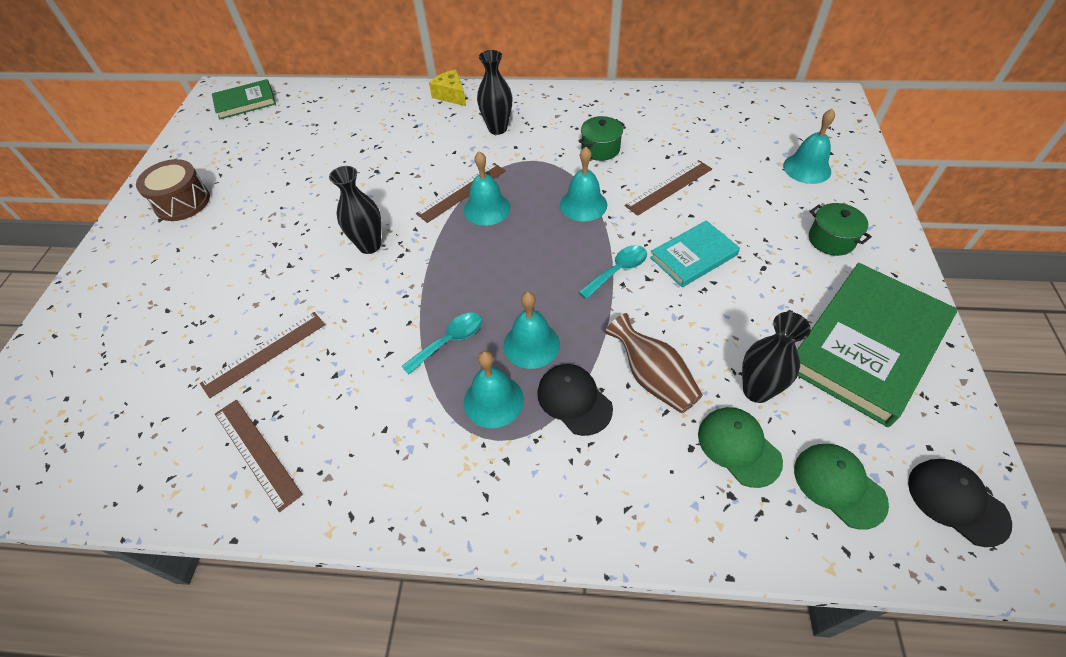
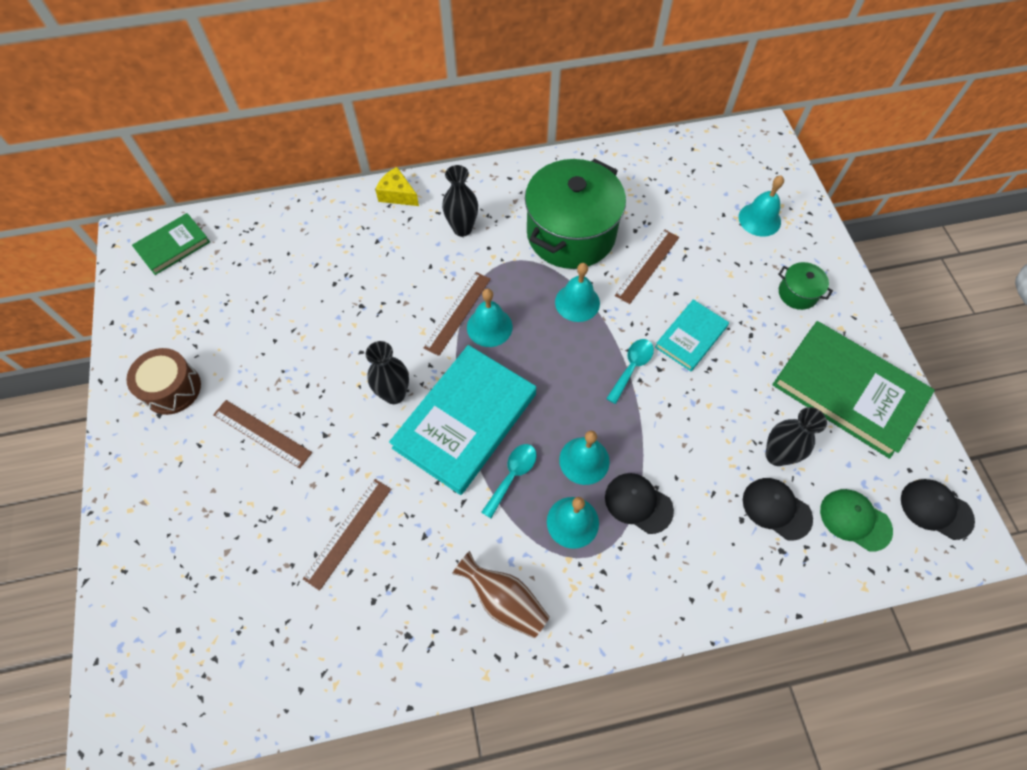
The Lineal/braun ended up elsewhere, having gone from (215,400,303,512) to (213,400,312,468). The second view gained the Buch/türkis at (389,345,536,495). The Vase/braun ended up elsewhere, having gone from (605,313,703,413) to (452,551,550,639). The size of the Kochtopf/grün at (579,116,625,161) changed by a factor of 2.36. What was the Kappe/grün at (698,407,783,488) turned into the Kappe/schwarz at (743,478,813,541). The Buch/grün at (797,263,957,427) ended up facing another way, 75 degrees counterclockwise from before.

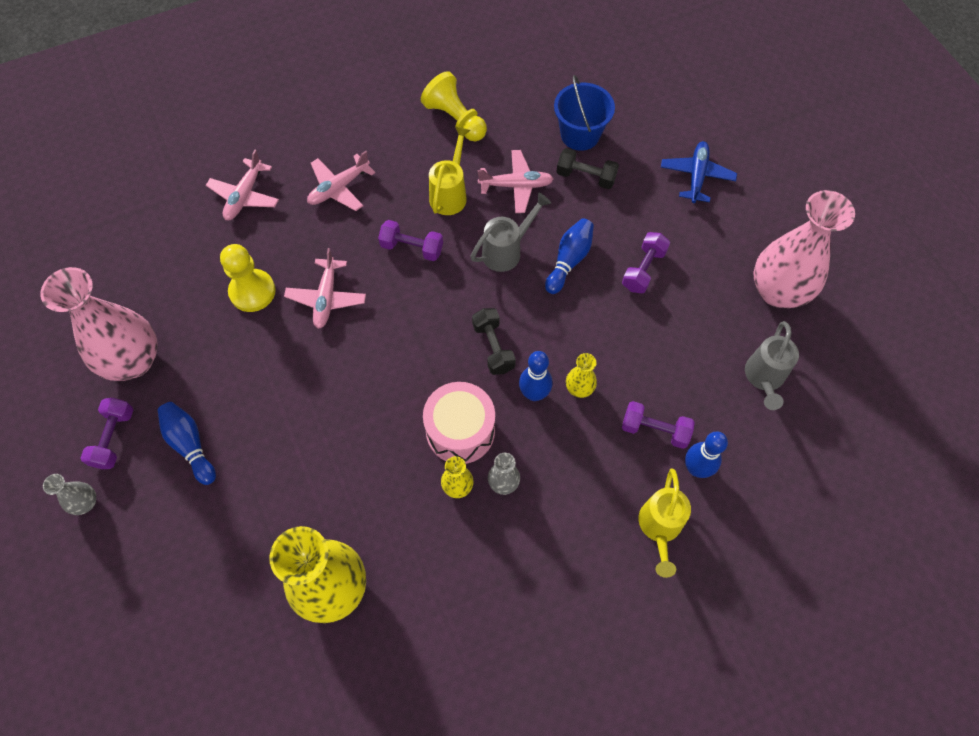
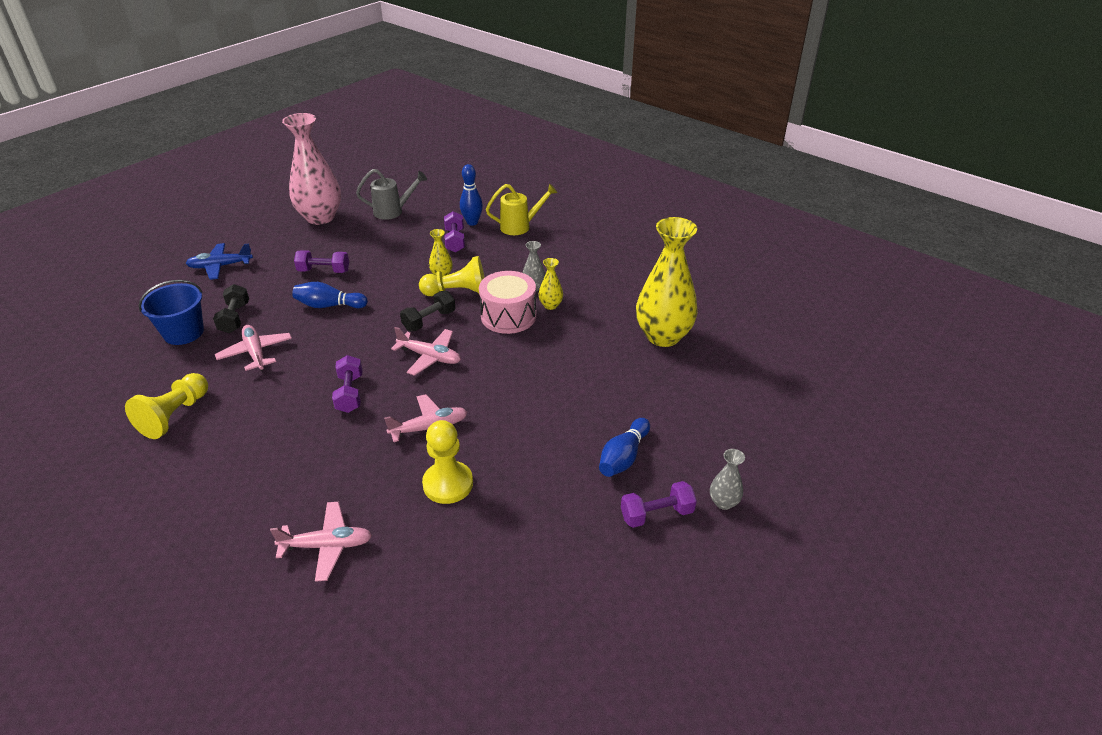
The Flugzeug/rosa ended up elsewhere, having gone from (307,151,375,211) to (391,327,461,376). Where the Bowlingkegel/blau stood at (519,351,553,401), the Bauer/gelb came to stand at (419,256,485,296). The second view lost the Vase/rosa at (40,267,158,381). The second view lost the Gießkanne/gelb at (429,126,470,215). The second view lost the Gießkanne/grau at (470,193,551,272).

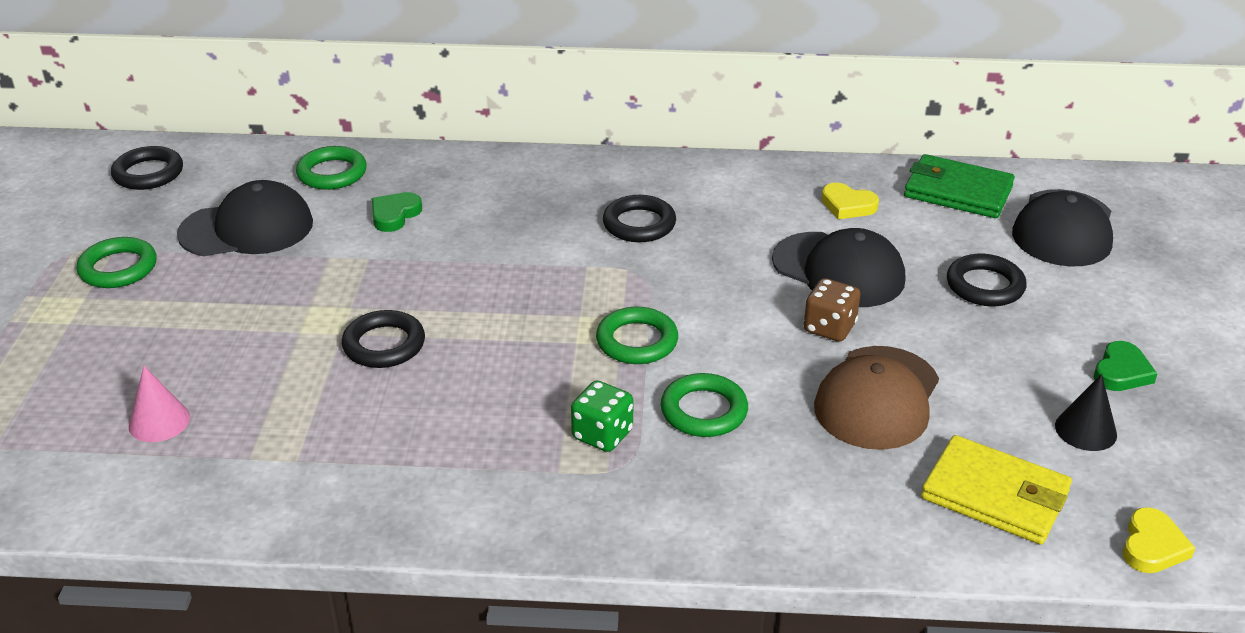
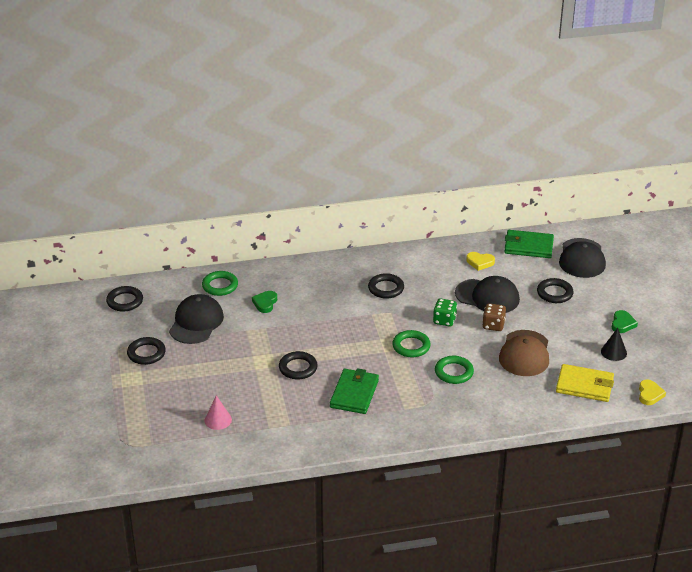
What was the Ring/grün at (76,237,156,288) turned into the Ring/schwarz at (127,337,166,365). The Kappe/schwarz at (177,180,313,256) ended up facing another way, 45 degrees counterclockwise from before. The second view gained the Geldbörse/grün at (330,368,379,414). The Spielwürfel/grün ended up elsewhere, having gone from (571,380,633,452) to (433,298,457,327).

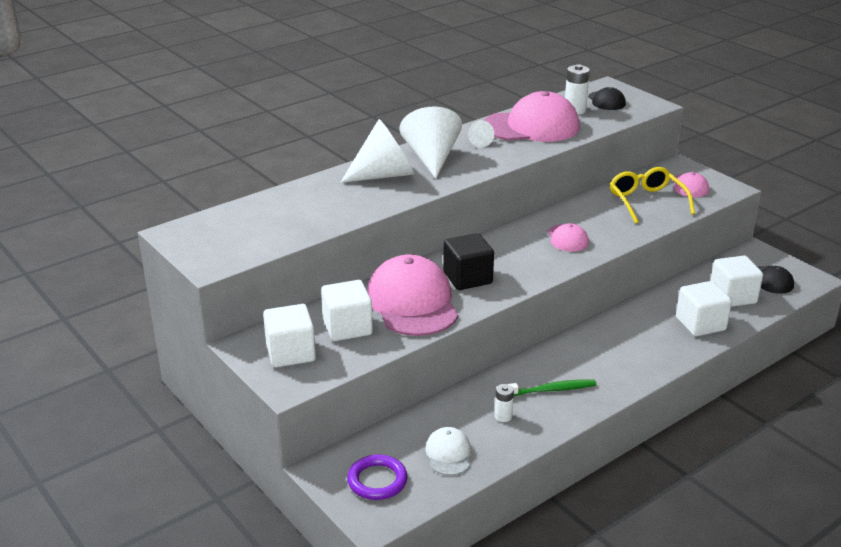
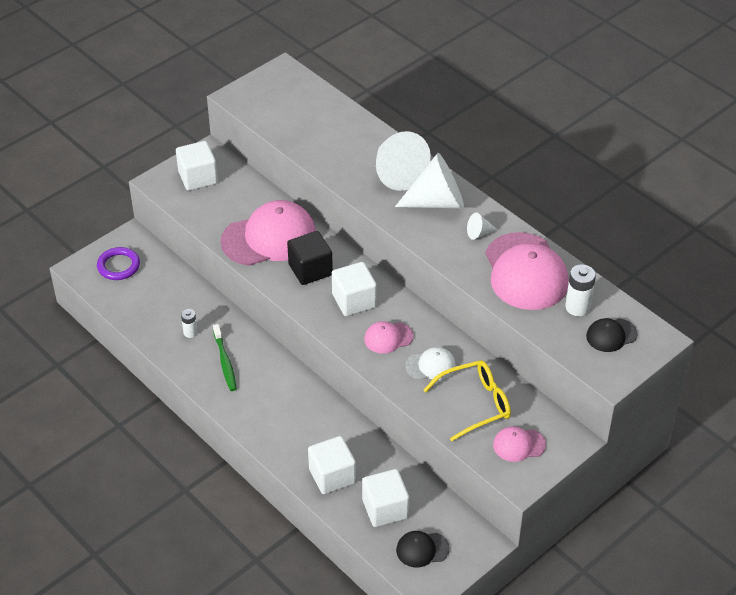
The Kubus/weiß ended up elsewhere, having gone from (321,280,373,341) to (332,262,377,316). The Kappe/weiß ended up elsewhere, having gone from (426,427,471,475) to (405,347,456,380).

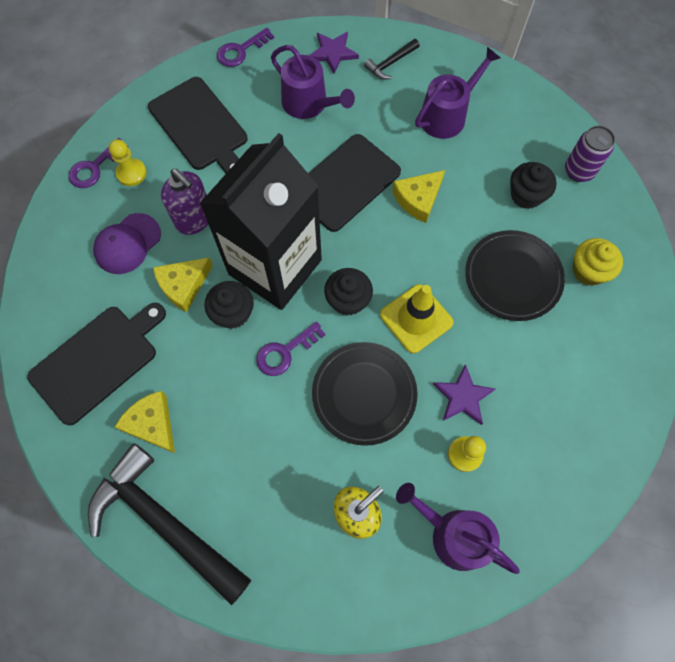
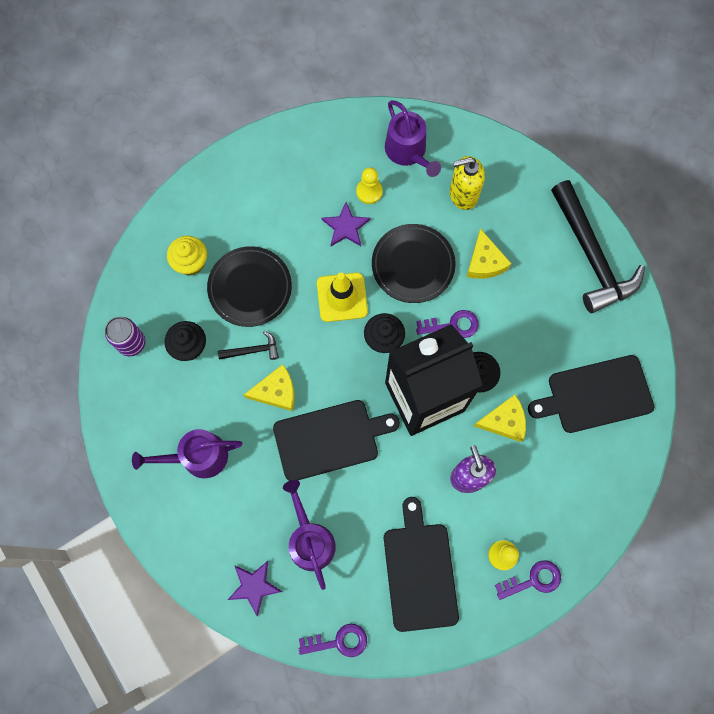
The Hammer/schwarz ended up elsewhere, having gone from (364,39,420,80) to (218,331,279,360). The Käse/gelb ended up elsewhere, having gone from (115,391,175,453) to (466,228,512,279). The second view lost the Kappe/lila at (93,213,161,274).

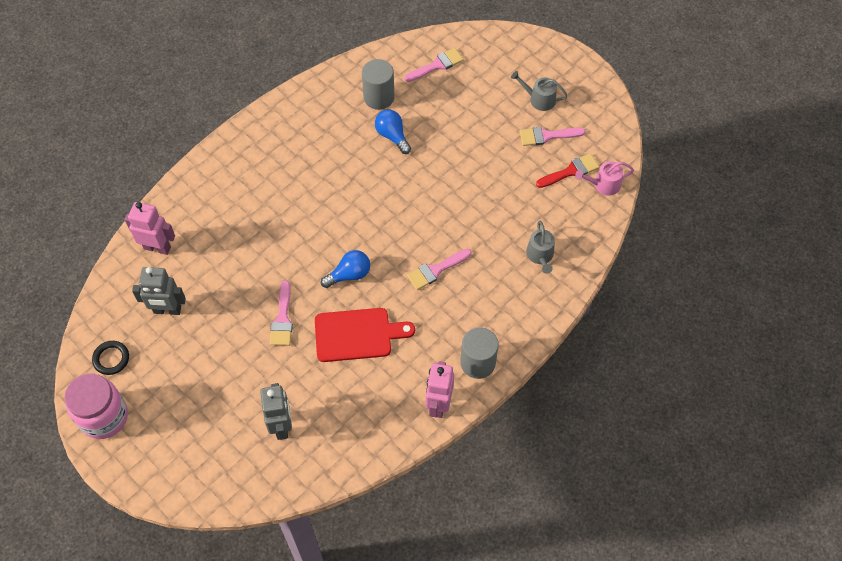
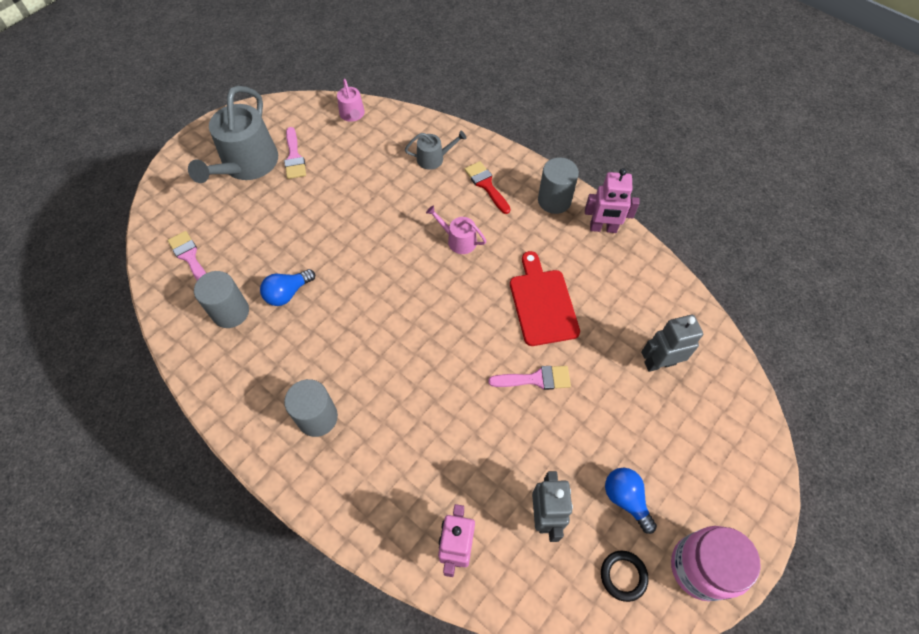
The size of the Gießkanne/grau at (511,71,567,111) changed by a factor of 2.08. The second view gained the Vollzylinder/grau at (284,379,338,437). Where the Pinsel/rosa stood at (407,249,472,290), the Gießkanne/rosa came to stand at (426,205,487,254). The Pinsel/rot ended up elsewhere, having gone from (536,153,599,188) to (464,161,510,214). The Glühbirne/blau ended up elsewhere, having gone from (321,250,370,288) to (605,468,657,534).

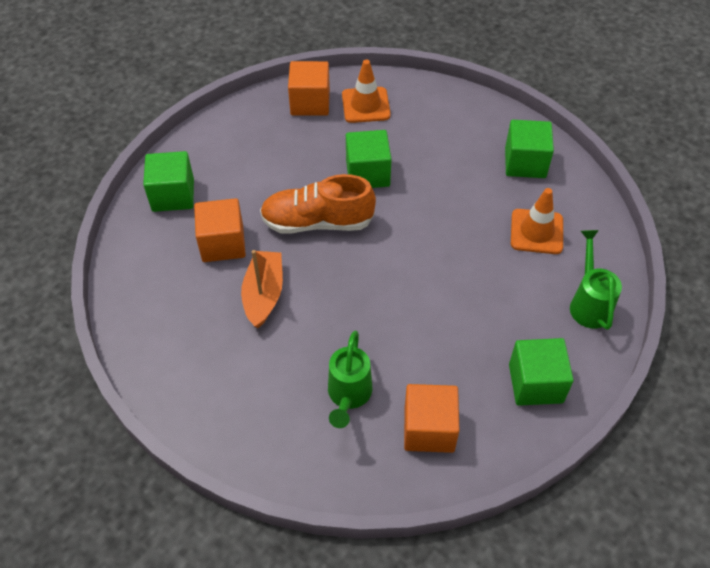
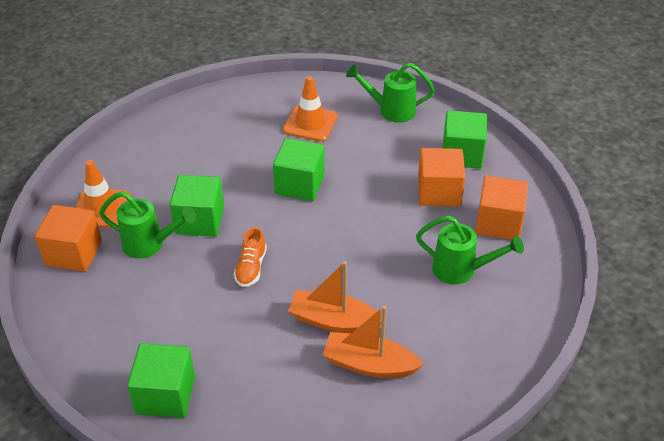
The second view gained the Gießkanne/grün at (99,191,196,258). The size of the Schuh/orange at (260,174,376,234) changed by a factor of 0.52. The Kubus/grün ended up elsewhere, having gone from (505,120,554,178) to (273,138,325,201). The second view gained the Boot/orange at (323,306,424,378). The Kubus/orange ended up elsewhere, having gone from (194,198,246,262) to (418,148,465,207).

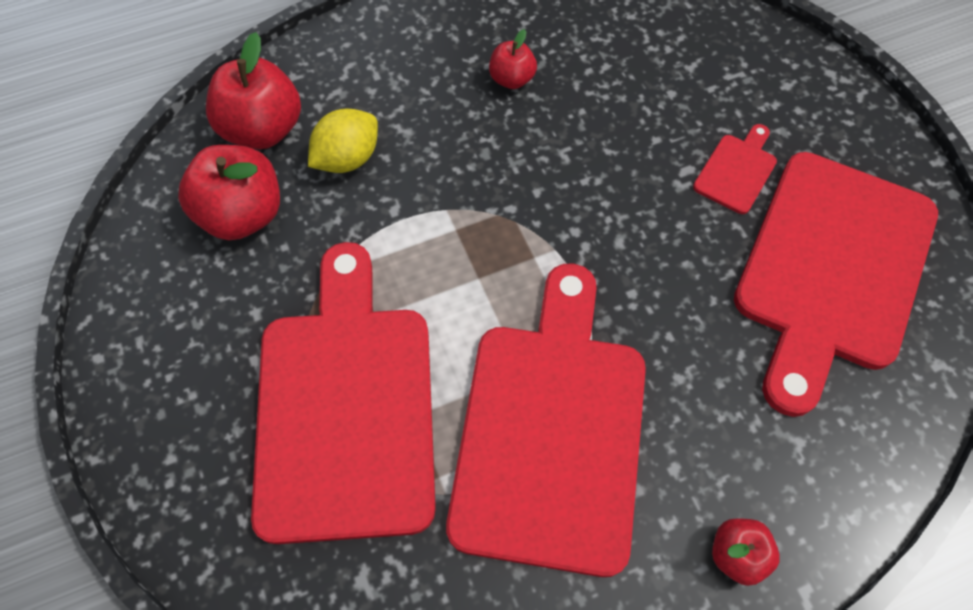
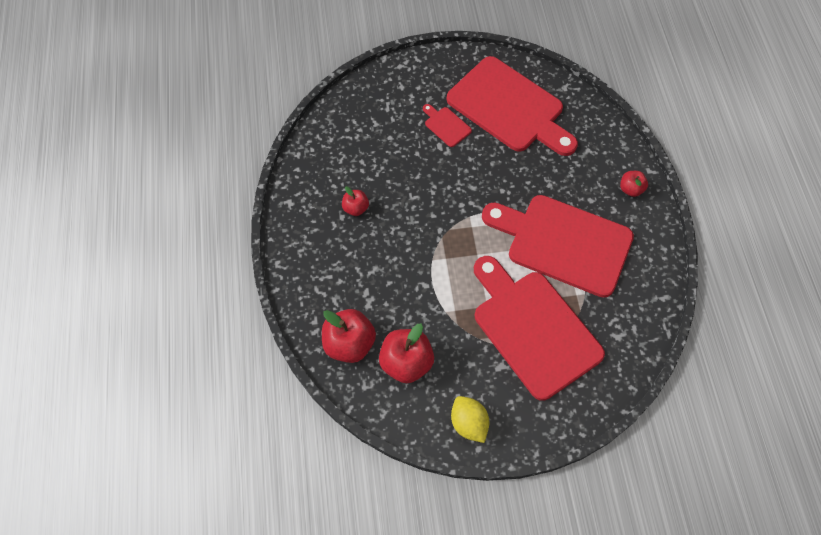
The Zitrone/gelb ended up elsewhere, having gone from (308,109,378,173) to (451,396,490,443). The Schneidebrett/rot at (251,242,436,544) ended up facing another way, 45 degrees clockwise from before.

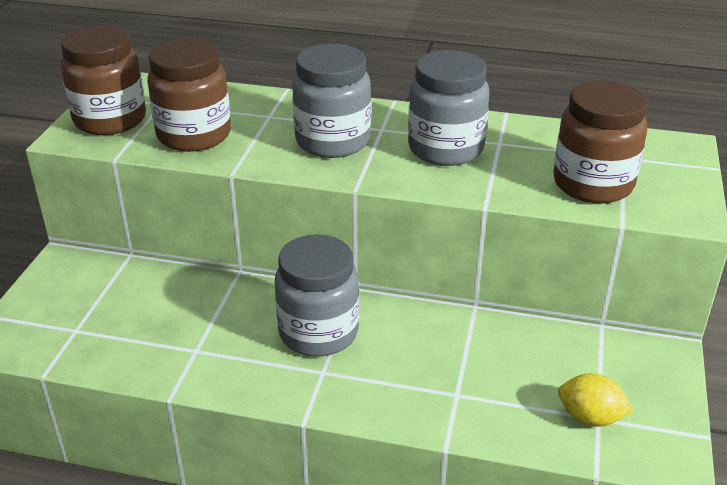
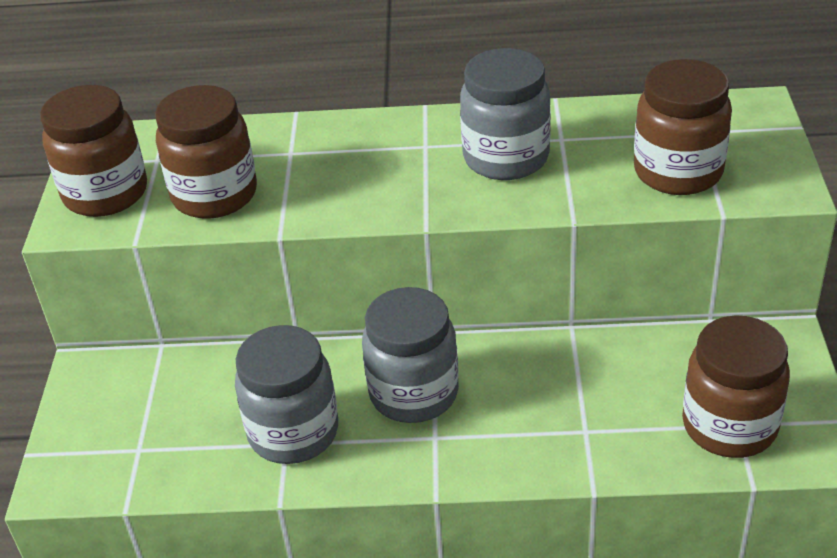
The Einmachglas/grau ended up elsewhere, having gone from (292,44,371,158) to (235,325,338,464). Where the Zitrone/gelb stood at (558,373,634,427), the Einmachglas/braun came to stand at (682,315,790,458).

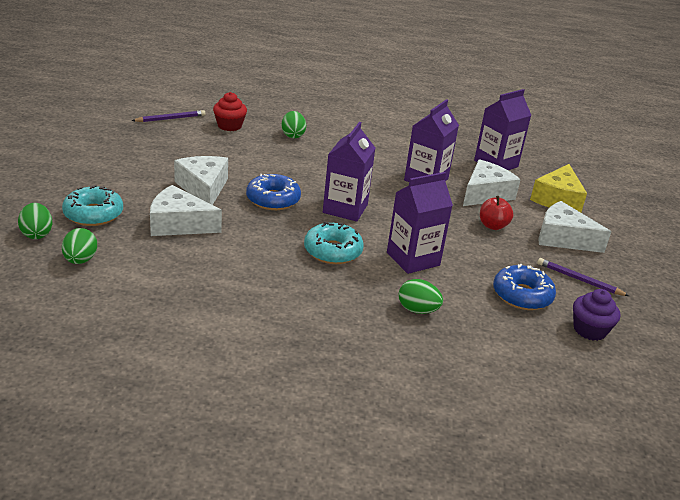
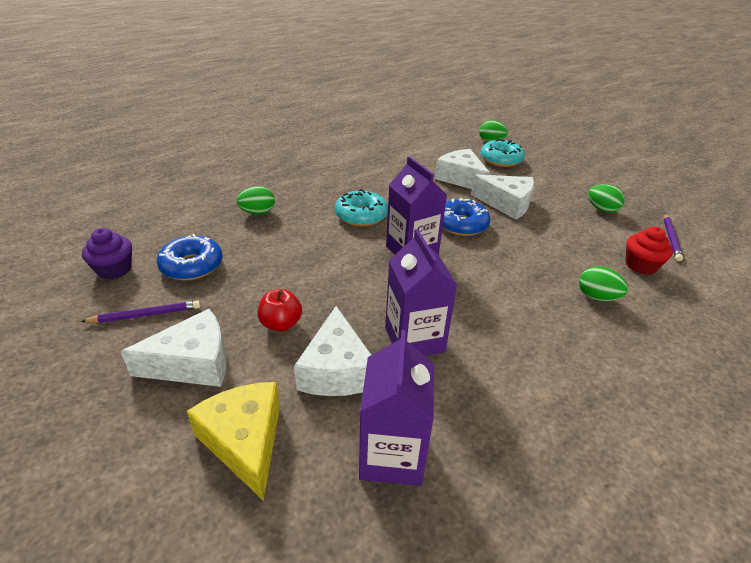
The Käse/weiß at (150,185,222,236) ended up facing another way, 90 degrees counterclockwise from before. The Ei/grün ended up elsewhere, having gone from (62,228,97,264) to (588,184,625,213). The second view lost the Getränkekarton/lila at (387,172,453,274).

